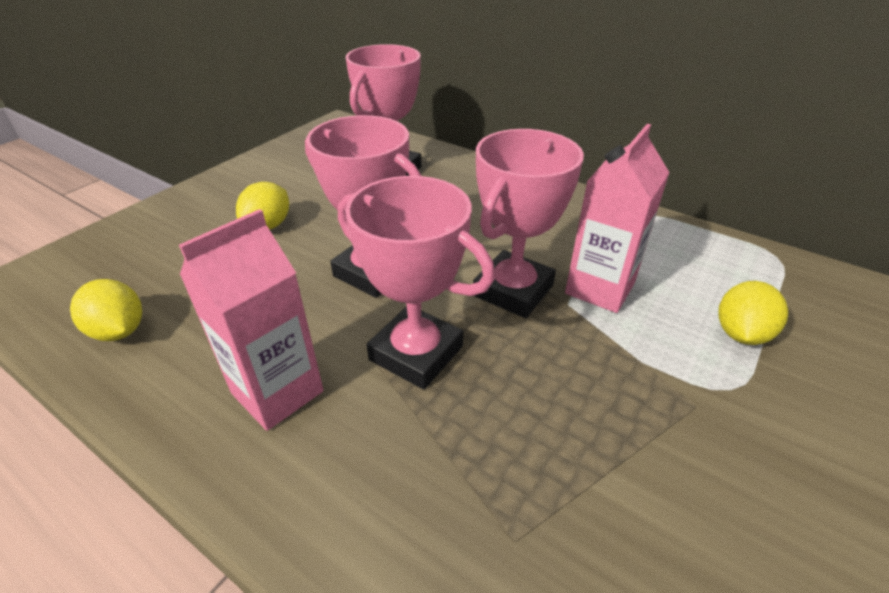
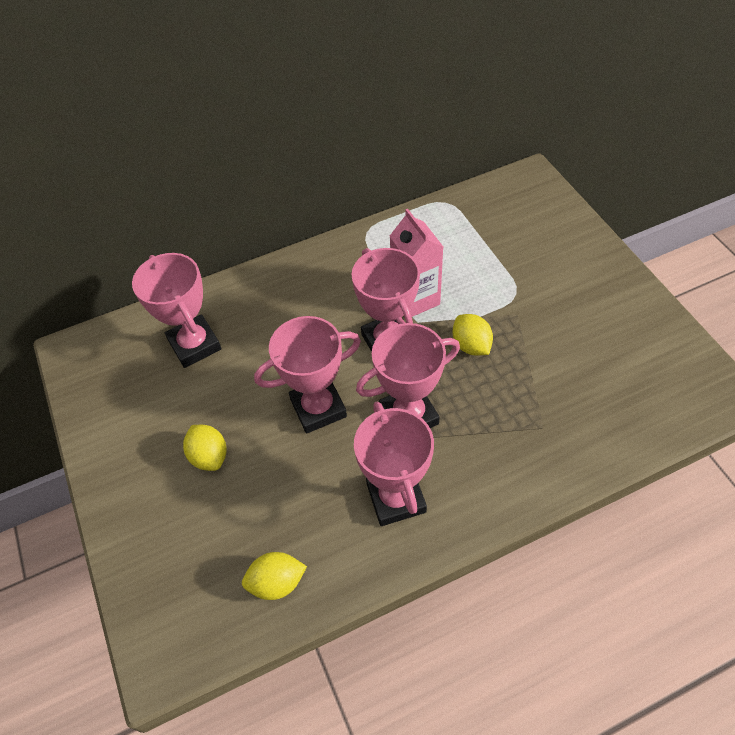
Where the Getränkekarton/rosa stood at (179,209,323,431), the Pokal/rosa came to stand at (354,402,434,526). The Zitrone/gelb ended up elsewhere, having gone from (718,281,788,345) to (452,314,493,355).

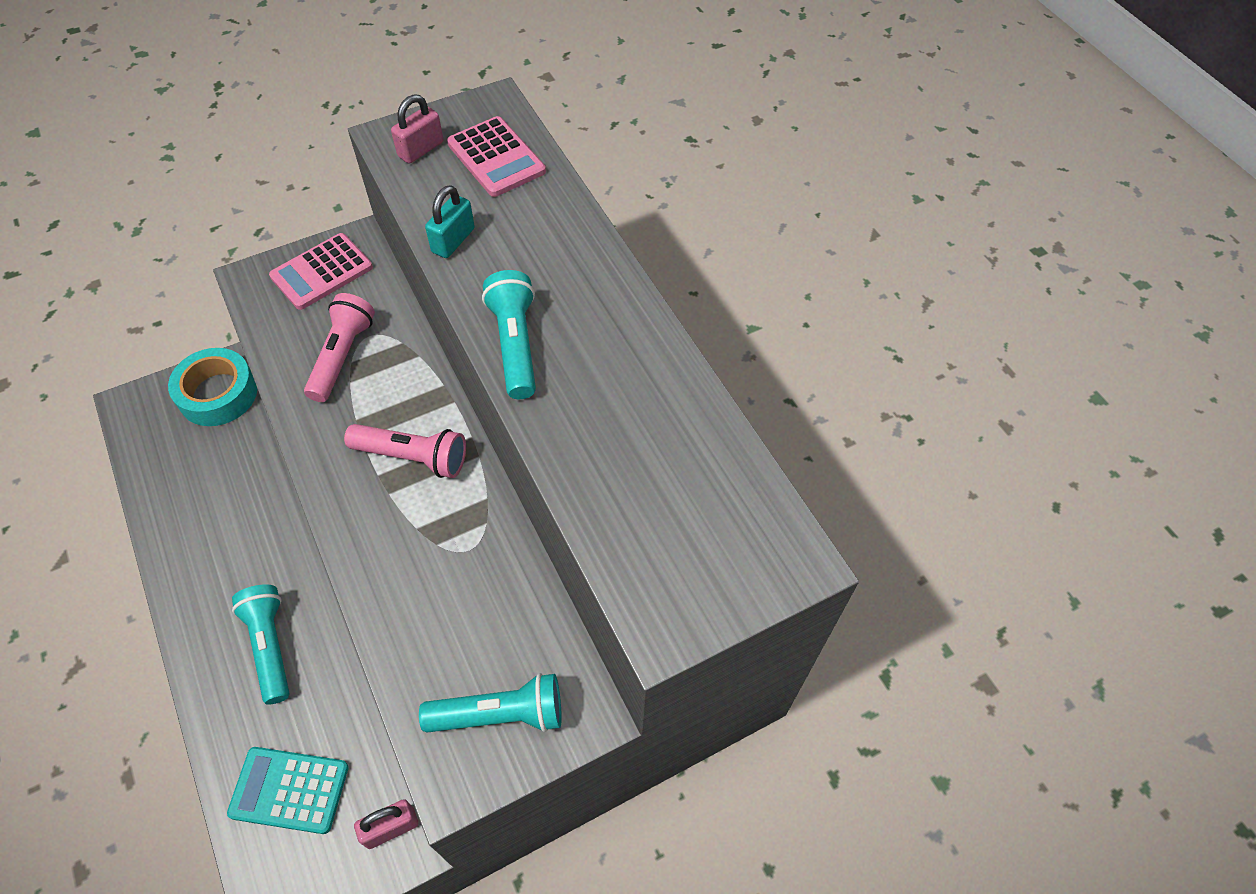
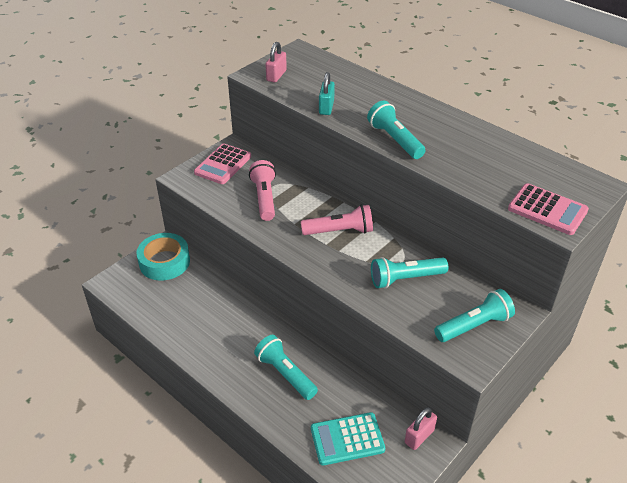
The second view gained the Taschenlampe/türkis at (371,257,448,289). The Taschenrechner/rosa ended up elsewhere, having gone from (447,116,546,197) to (508,183,589,235).

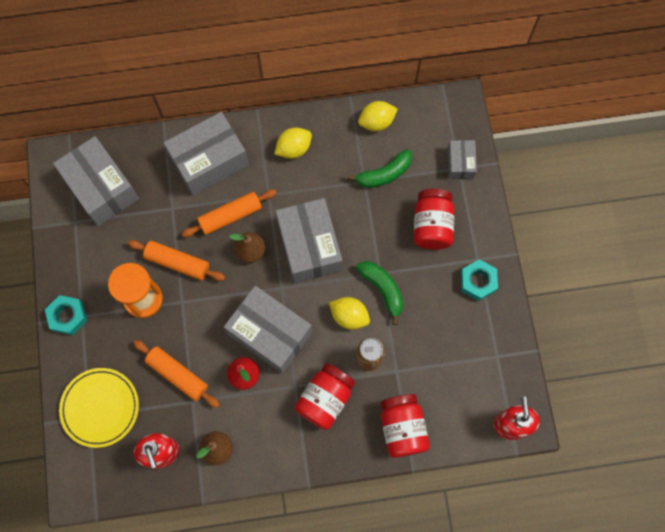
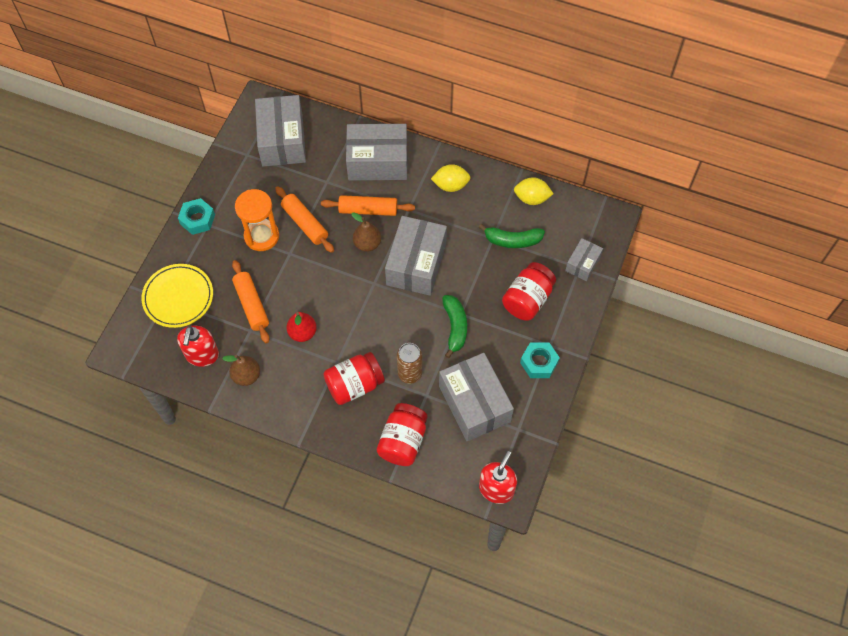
The Schachtel/grau ended up elsewhere, having gone from (224,286,312,374) to (439,353,514,441). The second view lost the Zitrone/gelb at (329,297,370,329).

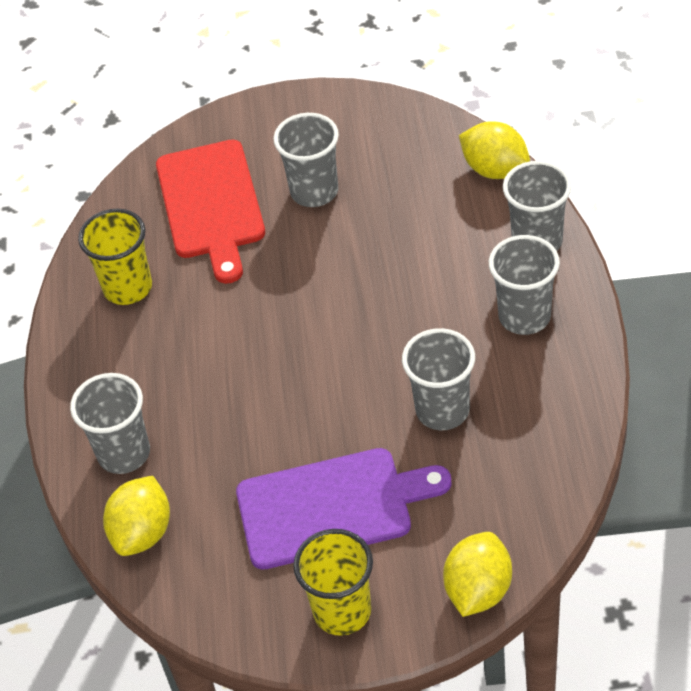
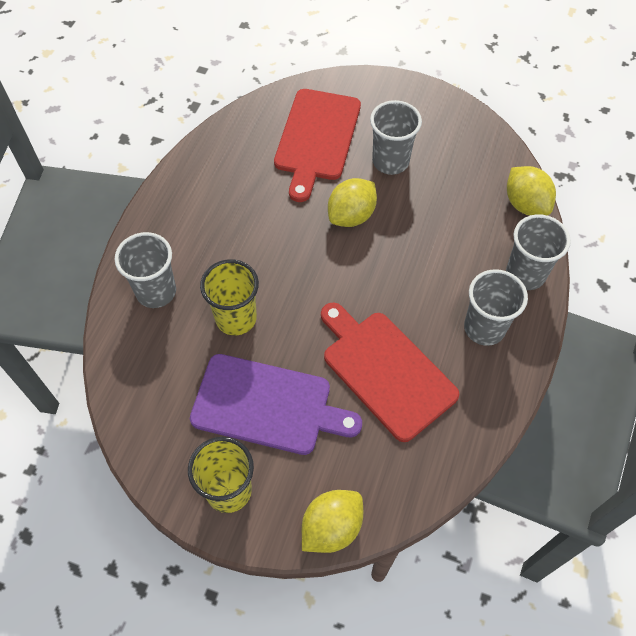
The Becher/gelb ended up elsewhere, having gone from (78,209,152,305) to (200,259,259,335). Where the Becher/grau stood at (402,328,475,430), the Schneidebrett/rot came to stand at (321,303,459,442). The Zitrone/gelb ended up elsewhere, having gone from (103,476,170,556) to (328,178,377,227).

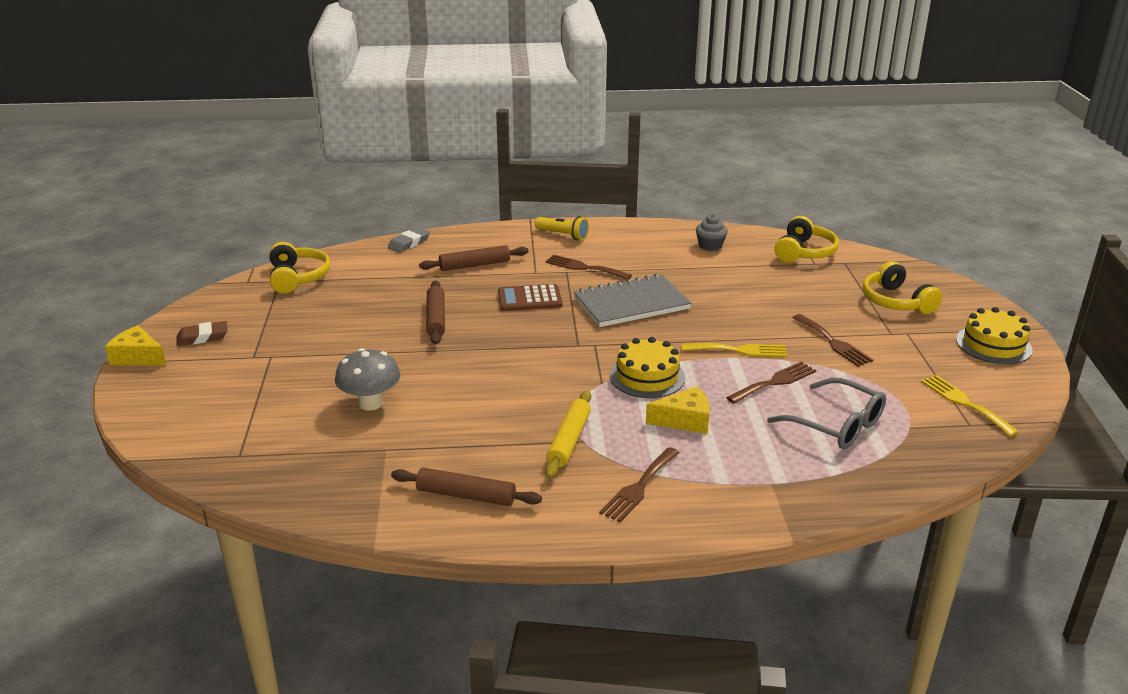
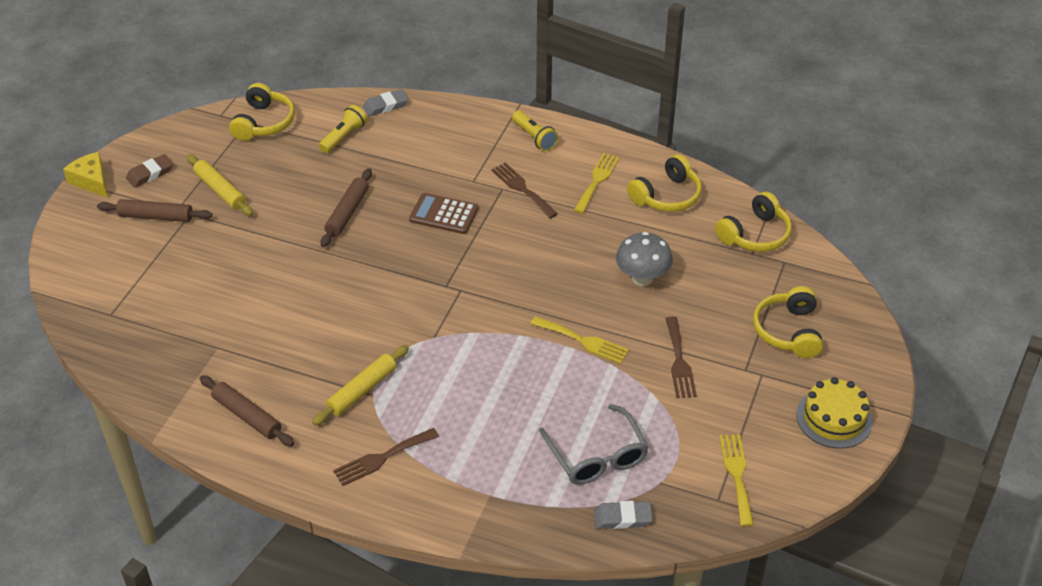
The Nudelholz/braun ended up elsewhere, having gone from (419,245,529,271) to (97,199,212,222). The Radiergummi/braun at (176,321,228,346) ended up facing another way, 45 degrees counterclockwise from before. The second view gained the Nudelholz/gelb at (187,154,253,216). The second view gained the Taschenlampe/gelb at (319,105,367,153). The second view gained the Gabel/gelb at (573,153,620,214). The second view gained the Radiergummi/grau at (594,501,653,529). The Pilz/grau ended up elsewhere, having gone from (335,348,401,411) to (616,232,673,286). Where the Muffin/grau stood at (696,214,728,251), the Kopfhörer/gelb came to stand at (627,154,702,212). The second view lost the Notizbuch/grau at (573,274,691,327). The second view lost the Kuchen/gelb at (610,337,685,398). The second view lost the Käse/gelb at (646,386,710,434). The second view lost the Gabel/braun at (726,361,816,404).

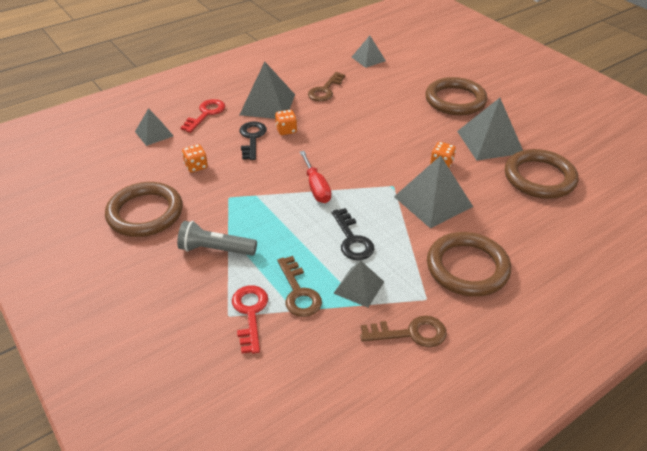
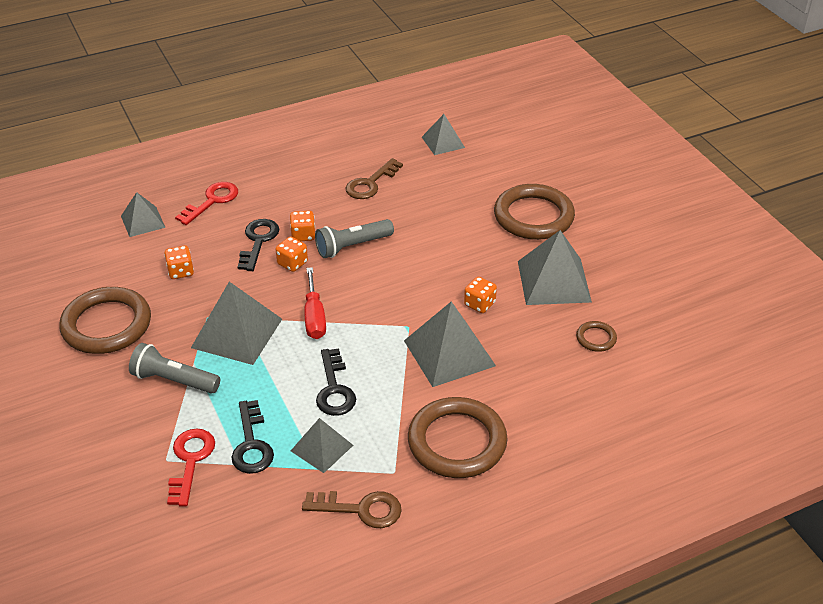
The Pyramide/grau ended up elsewhere, having gone from (239,62,295,119) to (191,282,282,365). What was the Schlüssel/braun at (277,256,322,317) turned into the Schlüssel/schwarz at (231,400,274,474). The second view gained the Spielwürfel/orange at (276,237,308,272). The second view gained the Taschenlampe/grau at (315,219,394,258). The size of the Ring/braun at (505,149,578,199) changed by a factor of 0.45.

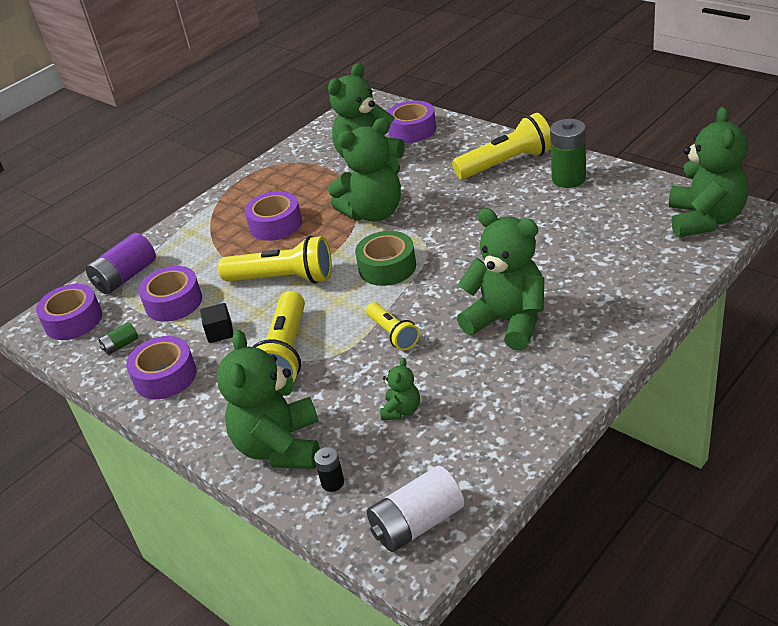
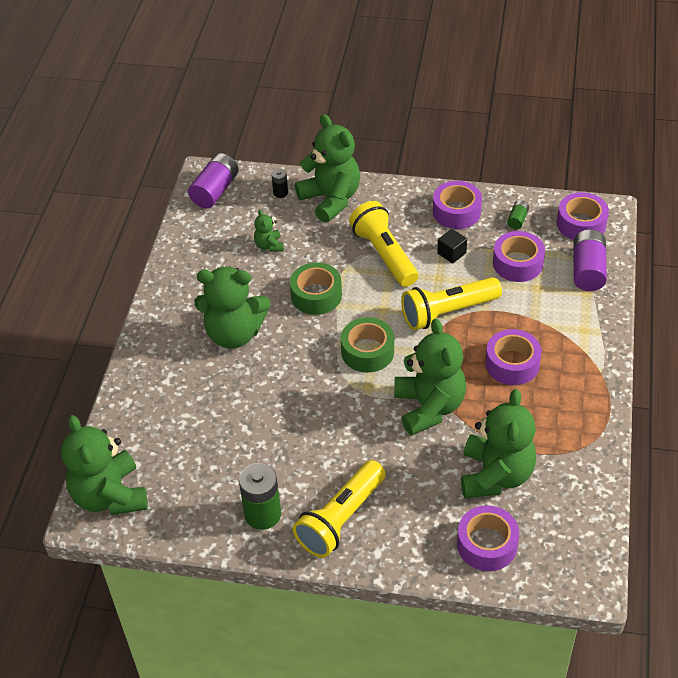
What was the Batterie/weiß at (367,466,464,552) turned into the Batterie/lila at (188,153,239,208). Where the Taschenlampe/gelb stood at (366,302,420,351), the Klebeband/grün came to stand at (290,263,342,315). The Teddybär/grün at (328,118,401,222) ended up facing another way, 135 degrees clockwise from before.

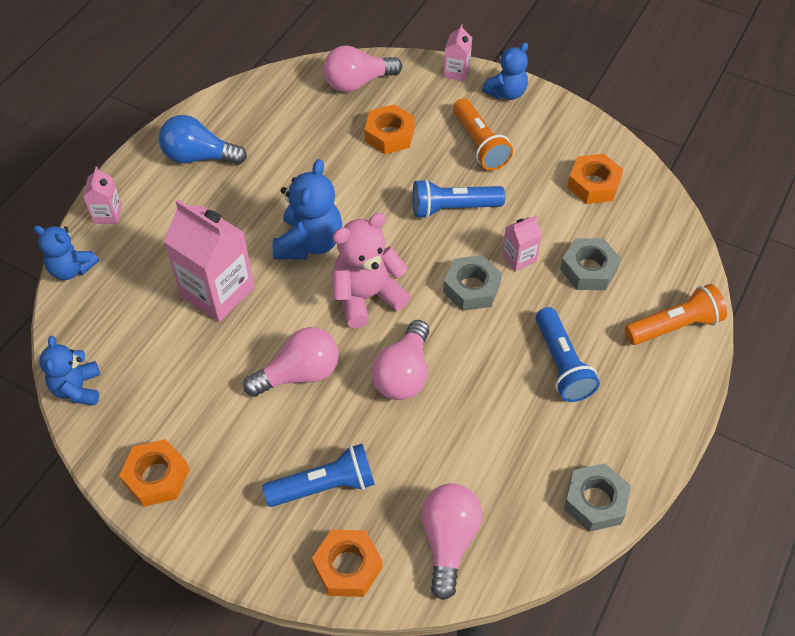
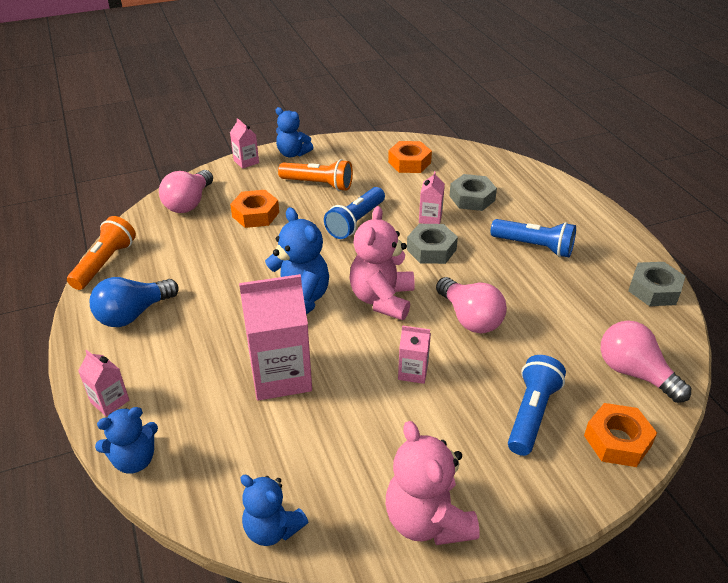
The Taschenlampe/orange ended up elsewhere, having gone from (624,284,727,345) to (67,216,136,290). The Teddybär/blau at (482,43,528,100) ended up facing another way, 120 degrees clockwise from before. Where the Sechskantmutter/orange stood at (119,439,189,507), the Teddybär/rosa came to stand at (386,421,480,545). Where the Glühbirne/rosa stood at (243,327,339,397), the Getränkekarton/rosa came to stand at (398,325,431,384).

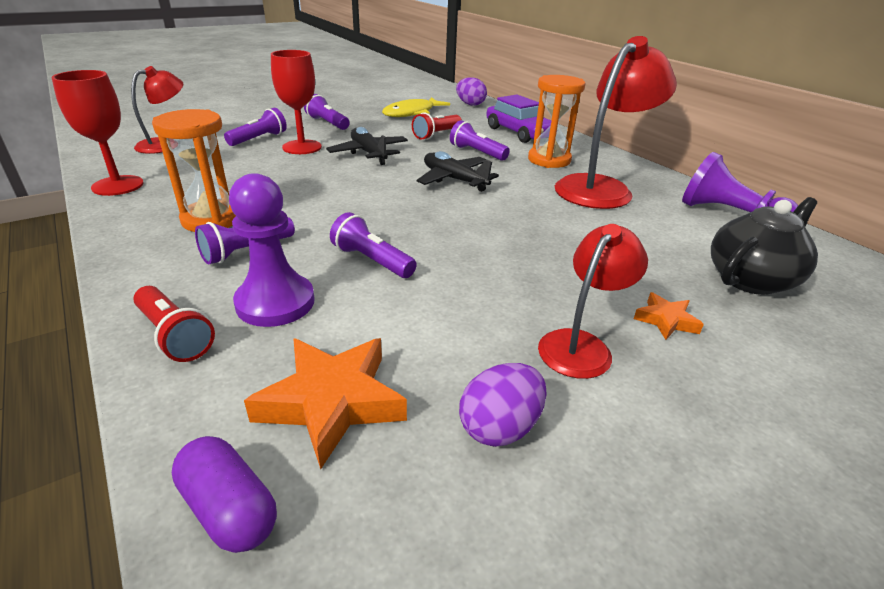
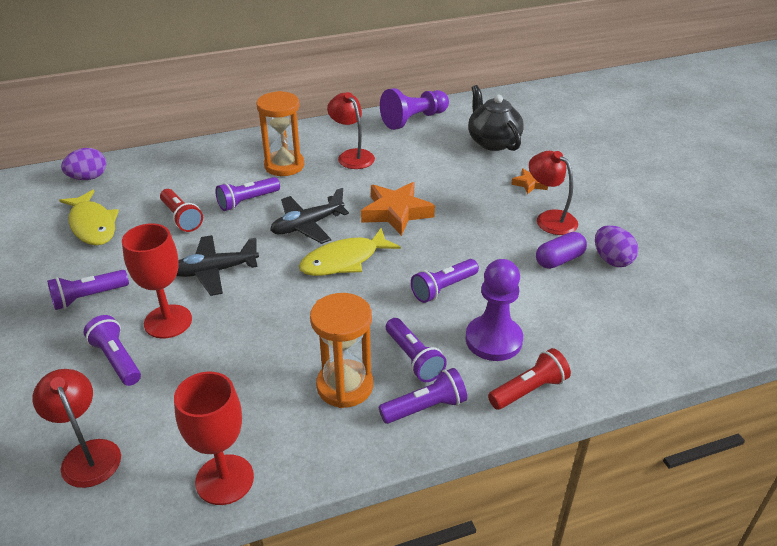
The second view gained the Fisch/gelb at (299,228,401,276). The size of the Lampe/rot at (555,36,677,209) changed by a factor of 0.59. The Stern/orange ended up elsewhere, having gone from (244,338,407,469) to (361,182,435,236). The second view gained the Taschenlampe/lila at (379,368,467,424). The Kapsel/lila ended up elsewhere, having gone from (172,436,277,553) to (536,232,587,269). The second view lost the Auto/lila at (486,95,551,143).

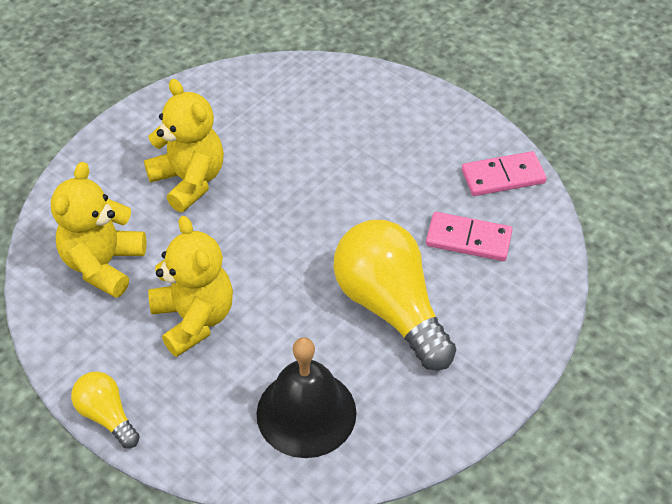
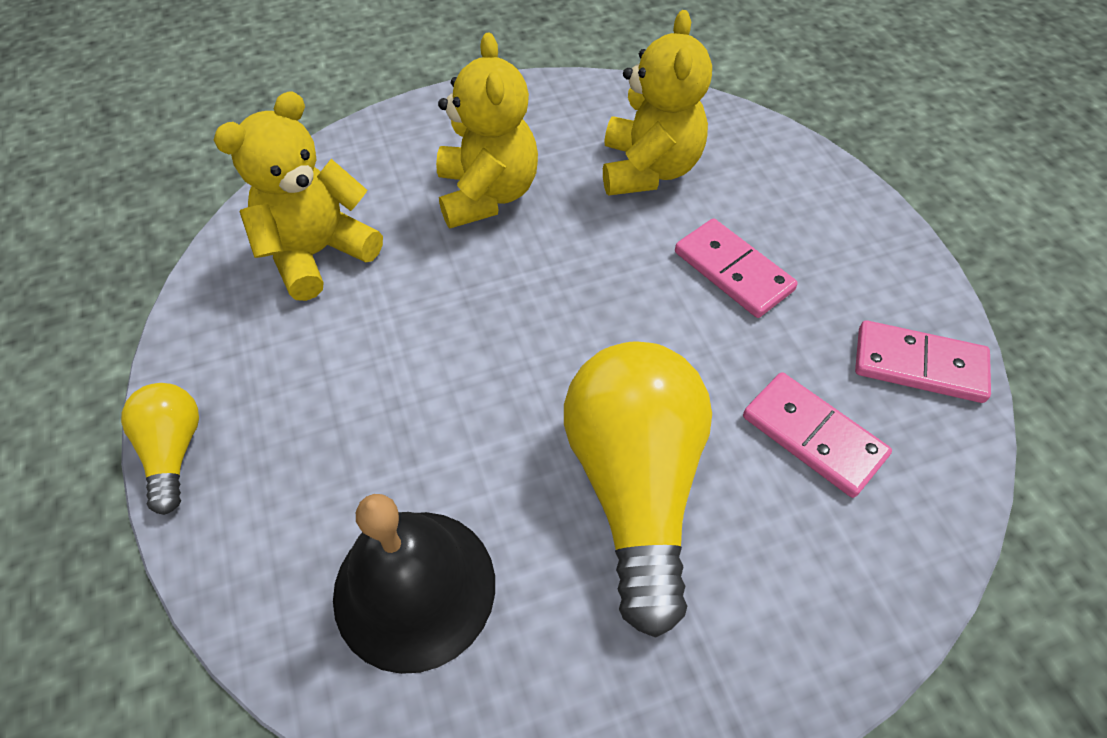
The Teddybär/gelb ended up elsewhere, having gone from (148,216,233,357) to (603,10,712,195). The second view gained the Dominostein/rosa at (675,218,798,318).

